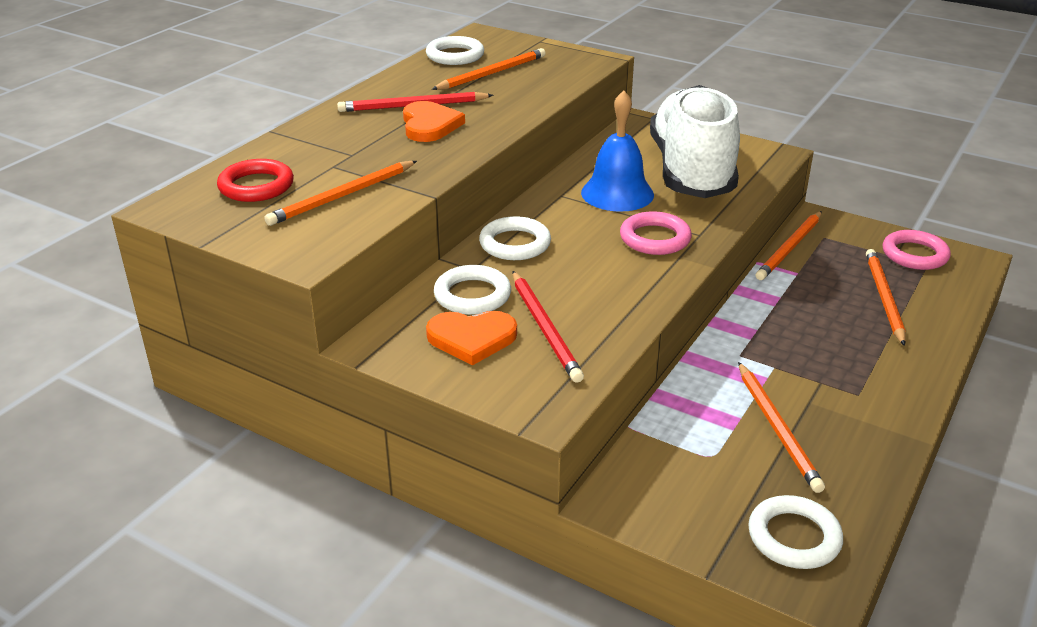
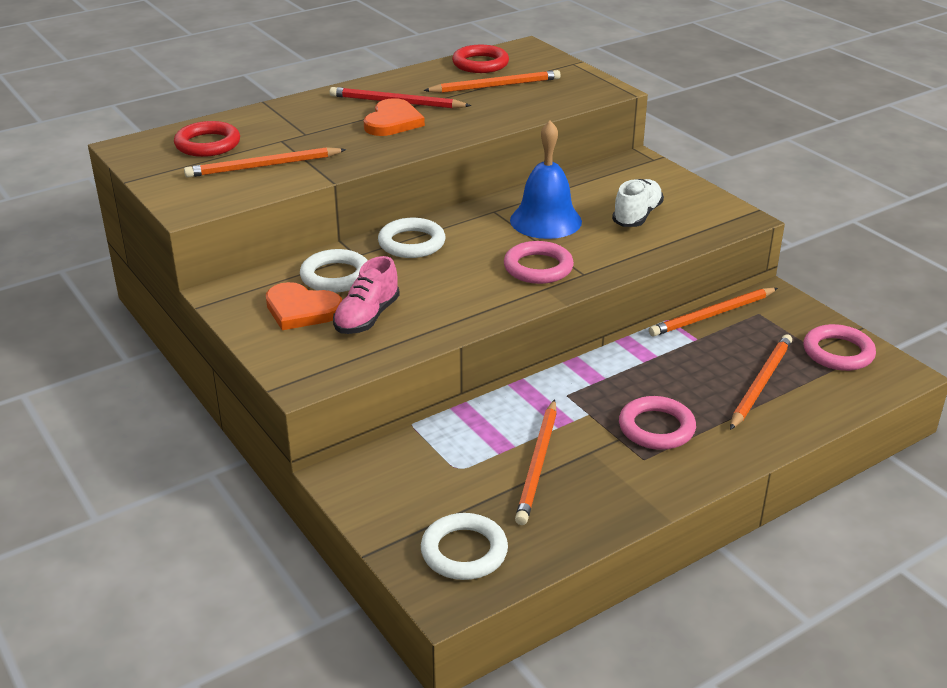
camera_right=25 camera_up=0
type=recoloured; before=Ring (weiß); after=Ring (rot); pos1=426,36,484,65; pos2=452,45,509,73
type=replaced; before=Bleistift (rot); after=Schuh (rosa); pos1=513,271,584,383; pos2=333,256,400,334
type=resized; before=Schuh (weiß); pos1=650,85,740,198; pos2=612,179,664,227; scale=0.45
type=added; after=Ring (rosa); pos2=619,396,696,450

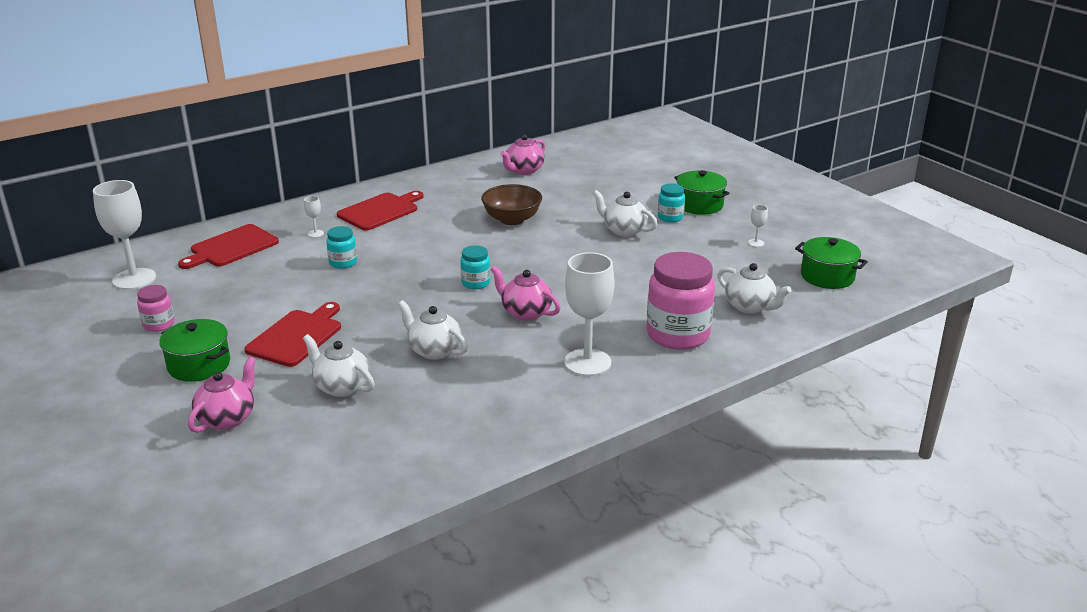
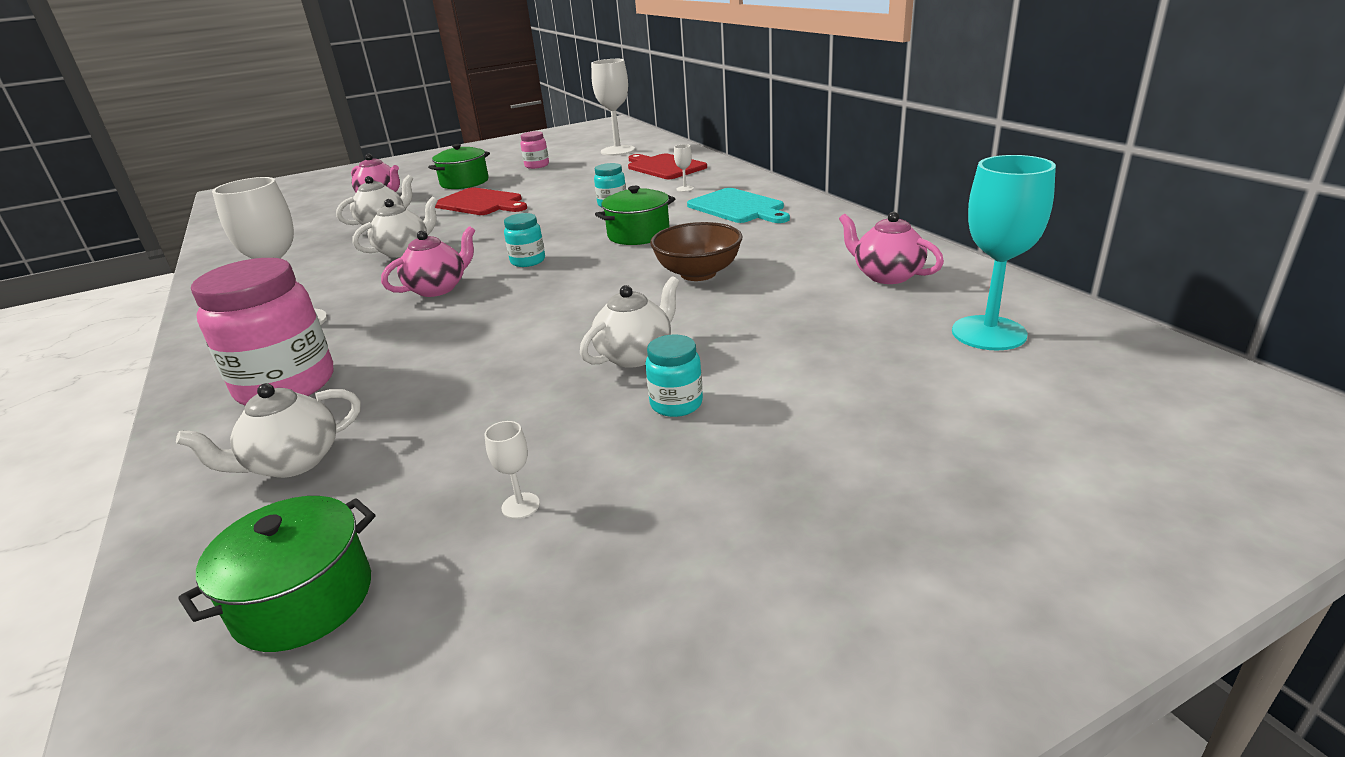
camera_right=100 camera_up=0
type=recoloured; before=Schneidebrett (rot); after=Schneidebrett (türkis); pos1=337,191,423,231; pos2=687,188,790,223
type=moved; before=Kochtopf (grün); pos1=674,170,729,215; pos2=595,186,675,245
type=added; after=Kelch (türkis); pos2=952,155,1056,350

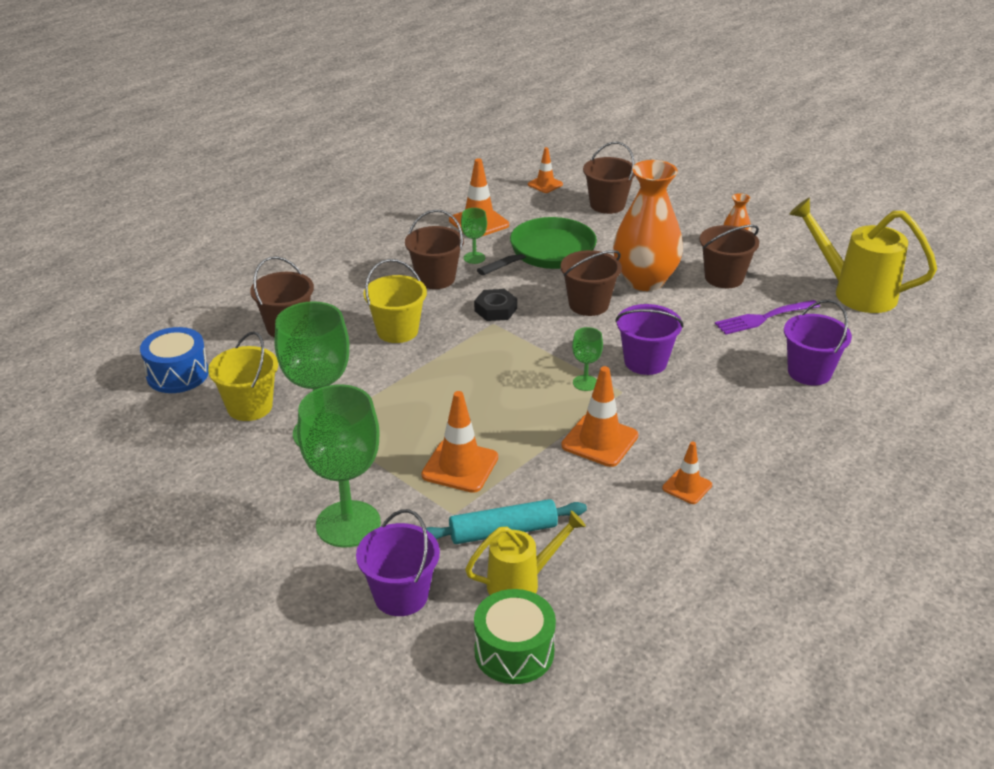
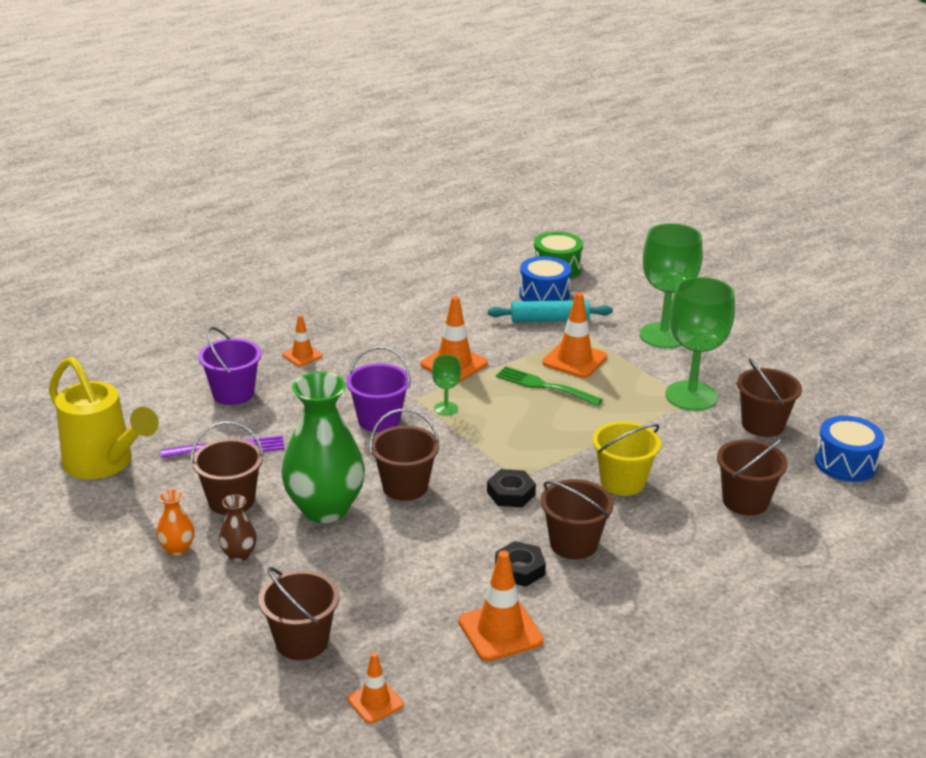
camera_right=-170 camera_up=-5
type=recoloured; before=Eimer (gelb); after=Eimer (braun); pos1=208,331,278,421; pos2=737,358,802,437
type=removed; before=Eimer (lila); pos1=356,509,440,616
type=replaced; before=Kelch (grün); after=Sechskantmutter (schwarz); pos1=461,208,487,264; pos2=495,541,546,587
type=replaced; before=Gießkanne (gelb); after=Trommel (blau); pos1=465,511,586,595; pos2=519,256,571,301
type=removed; before=Pfanne (grün); pos1=477,217,597,275
type=recoloured; before=Vase (orange); after=Vase (grün); pos1=613,160,683,291; pos2=281,372,365,523
type=moved; before=Leitkegel (orange); pos1=662,442,712,504; pos2=282,315,323,366
type=added; after=Vase (braun); pos2=219,494,257,562
type=added; after=Gabel (grün); pos2=496,366,603,406

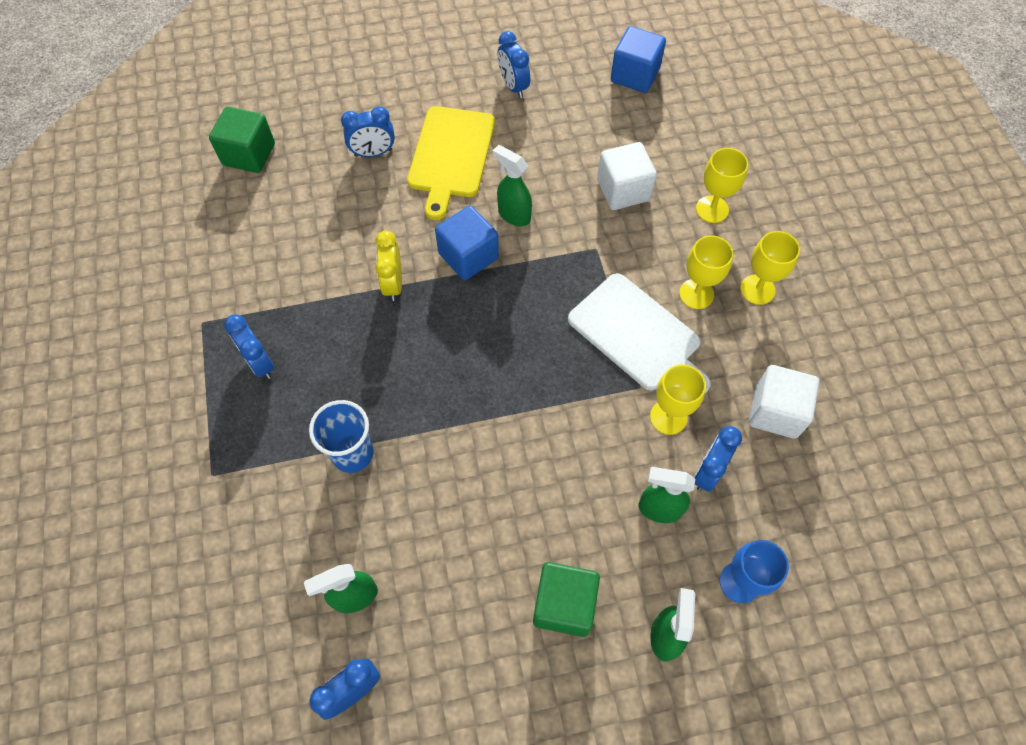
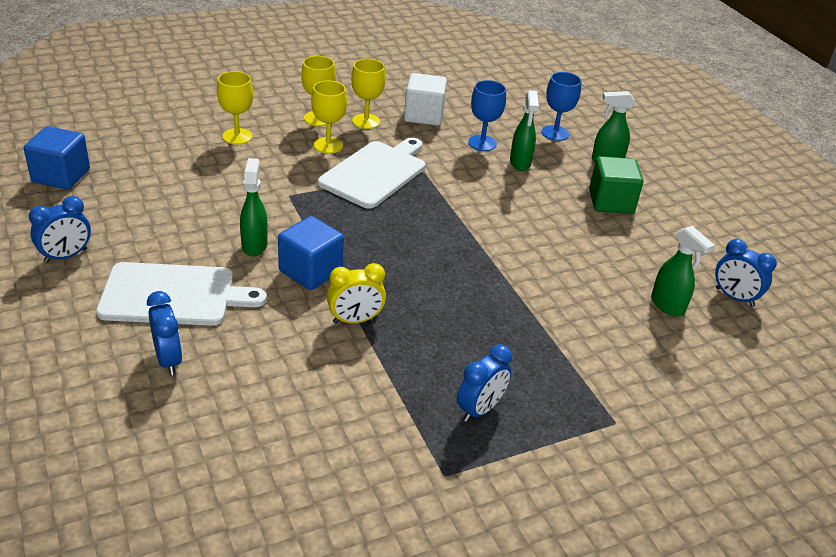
camera_right=-105 camera_up=-25
type=removed; before=Kubus (grün); pos1=209,106,275,173
type=removed; before=Becher (blau); pos1=309,400,374,473
type=recoloured; before=Schneidebrett (gelb); after=Schneidebrett (weiß); pos1=407,106,495,220; pos2=96,262,267,326
type=turned; before=Sprühflasche (grün); pos1=493,145,532,227; pos2=240,158,267,256; turn=150
type=removed; before=Kubus (weiß); pos1=597,142,657,210
type=moved; before=Kelch (gelb); pos1=650,364,706,435; pos2=351,59,386,129
type=replaced; before=Wecker (blau); after=Kelch (blau); pos1=694,426,742,492; pos2=468,80,506,151

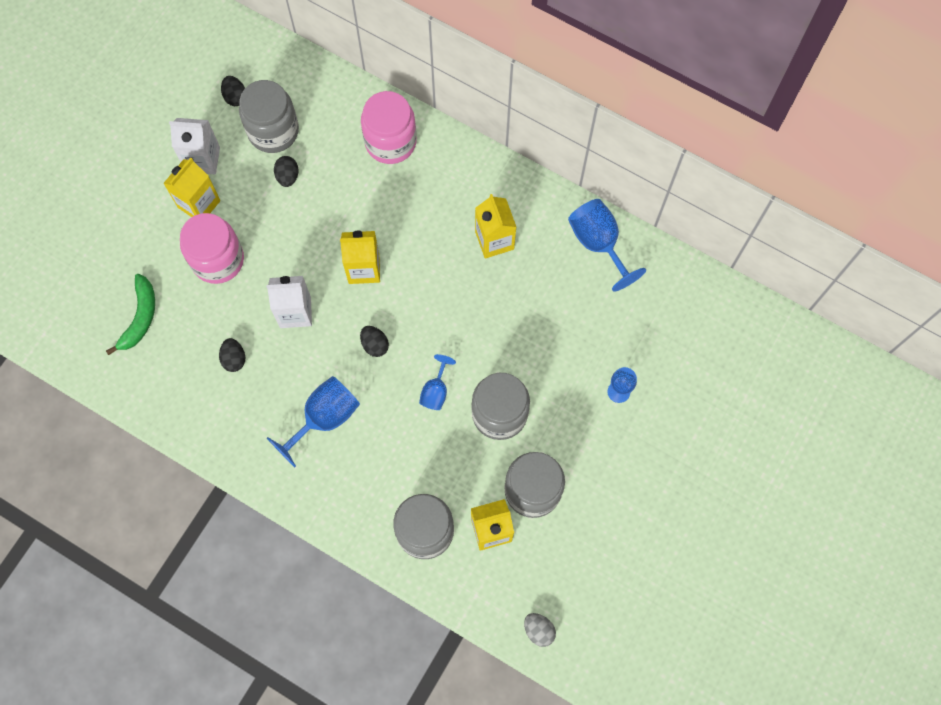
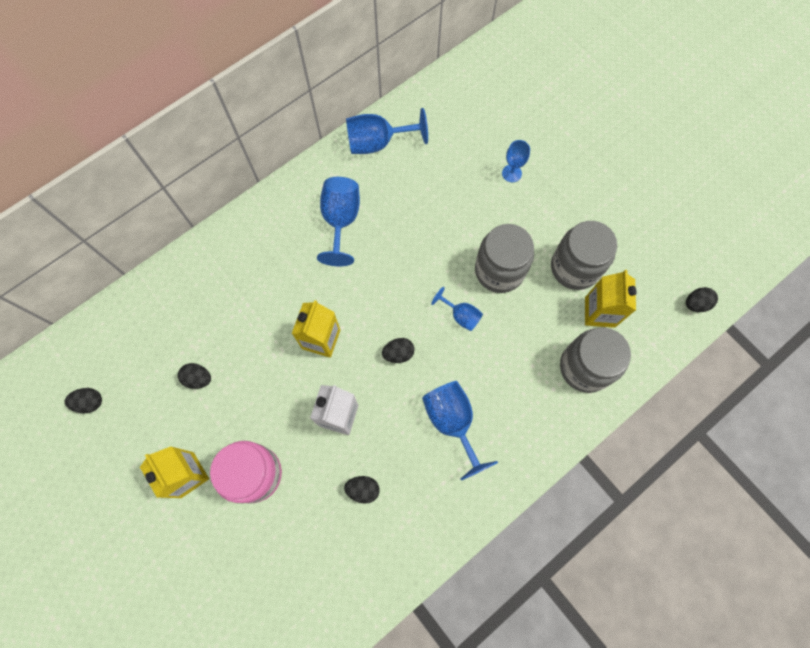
camera_right=-70 camera_up=0
type=removed; before=Banane (grün); pos1=106,274,155,355
type=removed; before=Getränkekarton (weiß); pos1=169,118,220,174
type=removed; before=Einmachglas (grau); pos1=239,80,299,153
type=removed; before=Einmachglas (rosa); pos1=361,91,417,164
type=replaced; before=Getränkekarton (gelb); after=Kelch (blau); pos1=475,194,516,258; pos2=317,177,360,266
type=recoloured; before=Ei (grau); after=Ei (schwarz); pos1=524,613,556,647; pos2=686,287,718,312

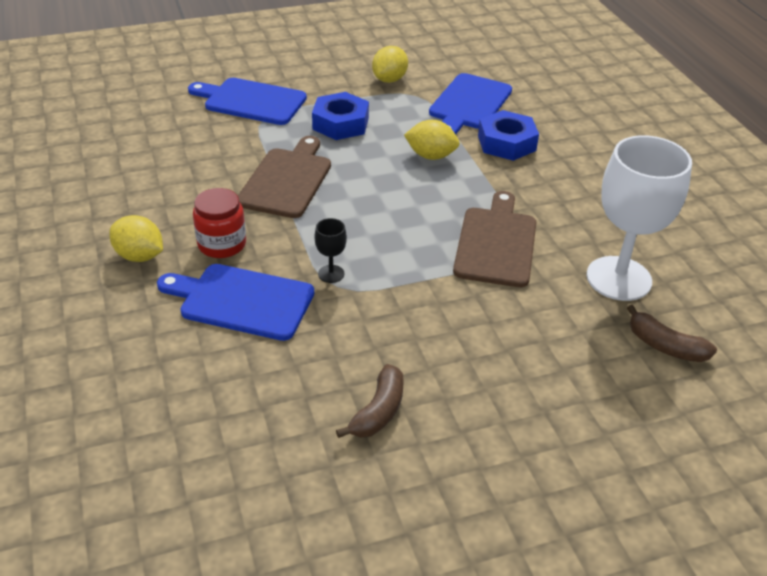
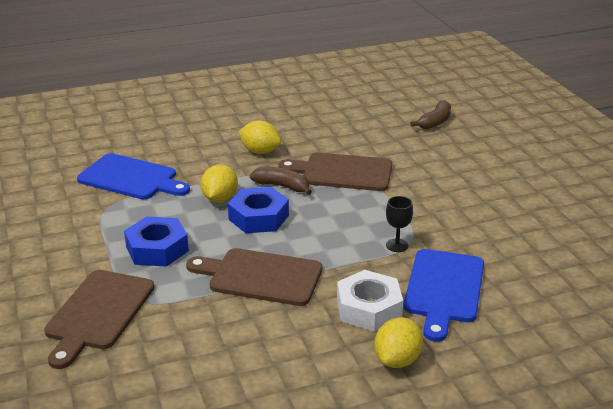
camera_right=-90 camera_up=-10
type=recoloured; before=Schneidebrett (blau); after=Schneidebrett (braun); pos1=188,78,307,125; pos2=44,270,155,369
type=replaced; before=Einmachglas (rot); after=Sechskantmutter (weiß); pos1=193,188,246,258; pos2=337,270,403,331
type=moved; before=Banane (braun); pos1=336,364,404,438; pos2=250,167,312,195
type=moved; before=Zitrone (gelb); pos1=372,46,408,83; pos2=238,121,281,154
type=moved; before=Sechskantmutter (blau); pos1=478,110,539,161; pos2=228,187,289,233
type=removed; before=Kelch (weiß); pos1=587,135,692,301

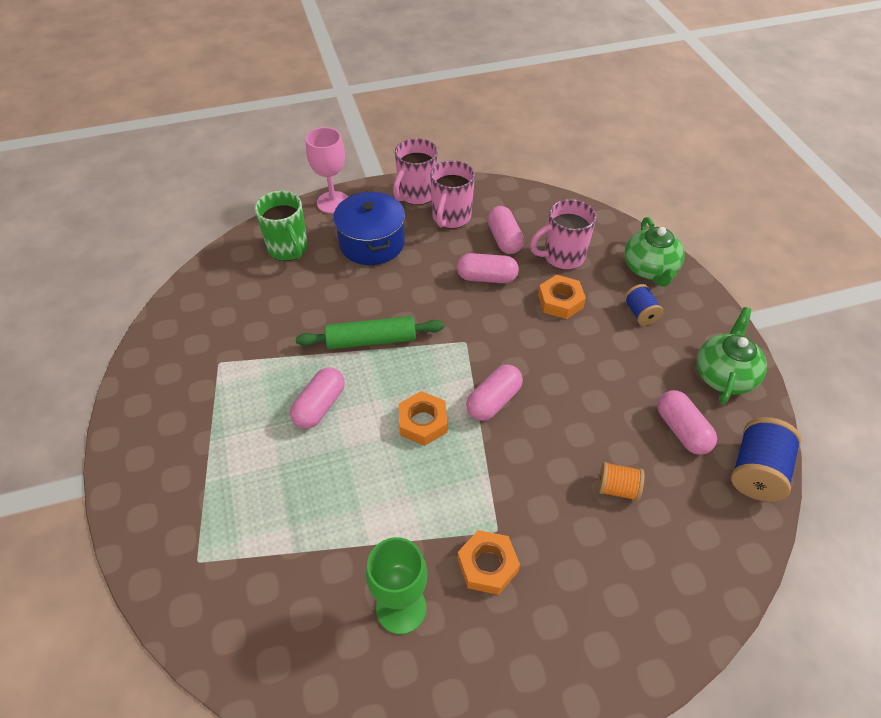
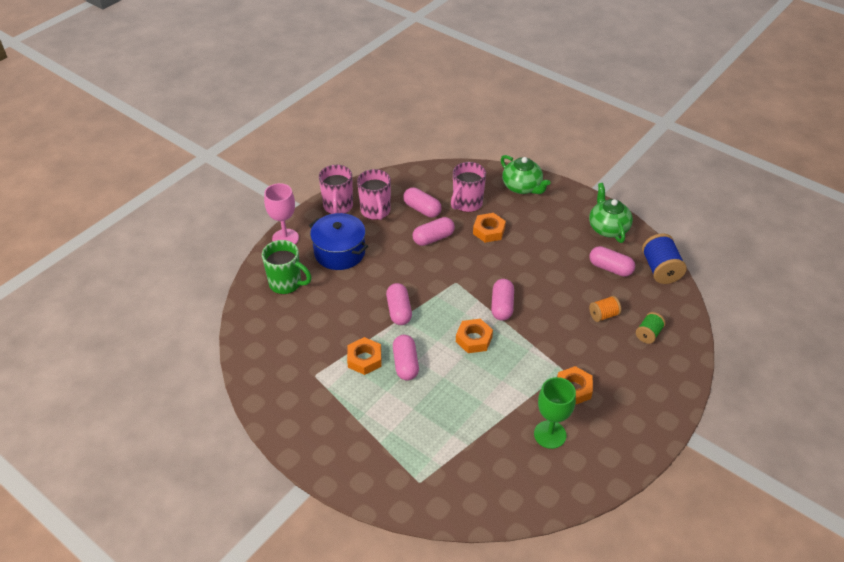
camera_right=-35 camera_up=-5
type=replaced; before=Nudelholz (grün); after=Kapsel (rosa); pos1=296,316,444,349; pos2=386,283,412,325
type=removed; before=Garnrolle (blau); pos1=624,284,663,325
type=added; after=Sechskantmutter (orange); pos2=347,337,381,375
type=added; after=Garnrolle (grün); pos2=636,312,666,344

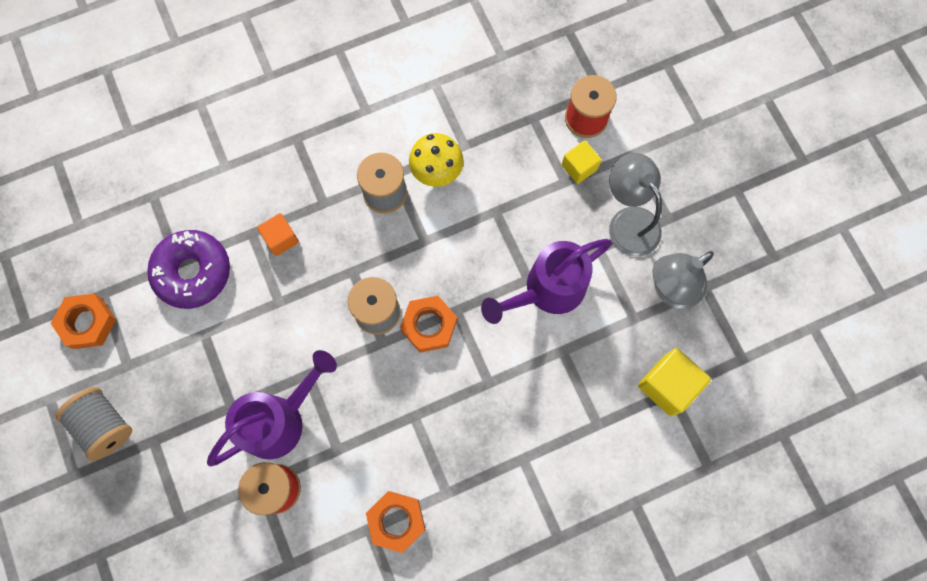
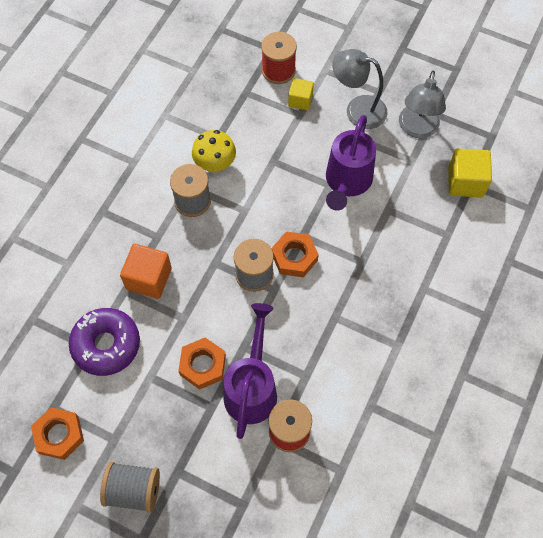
camera_right=-40 camera_up=-10
type=resized; before=Kubus (orange); pos1=257,213,299,256; pos2=120,244,172,299; scale=1.58
type=moved; before=Sechskantmutter (orange); pos1=366,491,426,553; pos2=178,337,226,390

